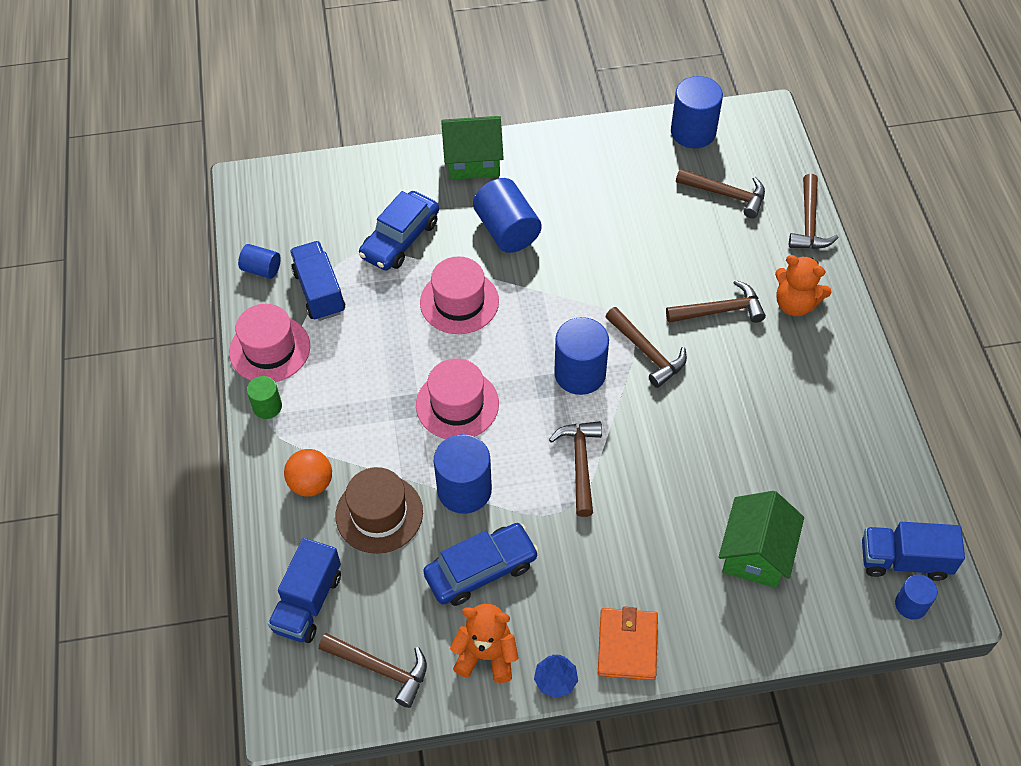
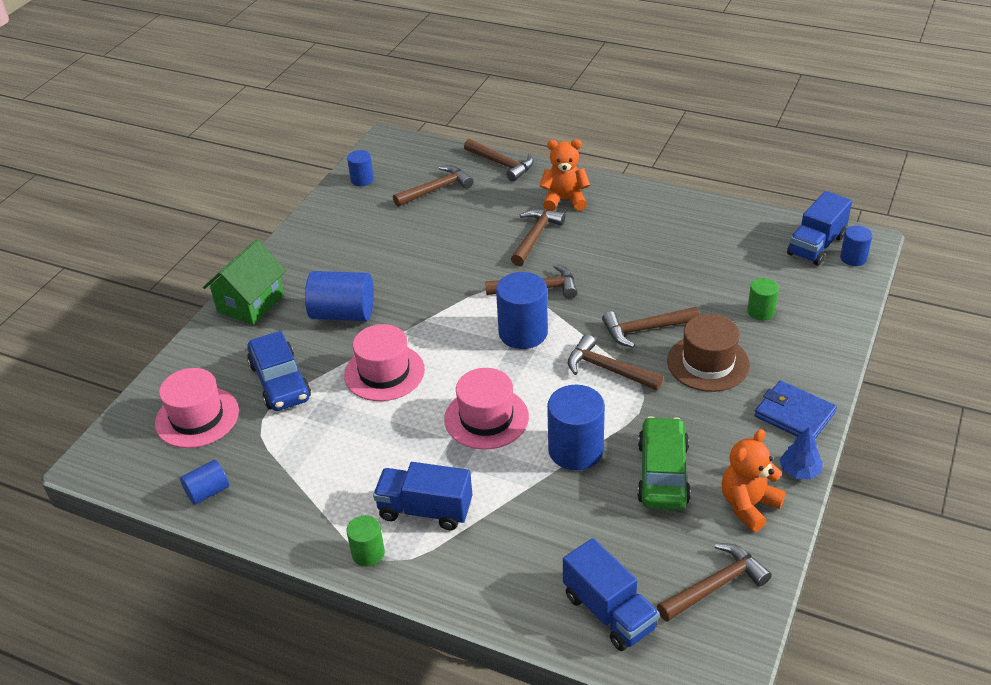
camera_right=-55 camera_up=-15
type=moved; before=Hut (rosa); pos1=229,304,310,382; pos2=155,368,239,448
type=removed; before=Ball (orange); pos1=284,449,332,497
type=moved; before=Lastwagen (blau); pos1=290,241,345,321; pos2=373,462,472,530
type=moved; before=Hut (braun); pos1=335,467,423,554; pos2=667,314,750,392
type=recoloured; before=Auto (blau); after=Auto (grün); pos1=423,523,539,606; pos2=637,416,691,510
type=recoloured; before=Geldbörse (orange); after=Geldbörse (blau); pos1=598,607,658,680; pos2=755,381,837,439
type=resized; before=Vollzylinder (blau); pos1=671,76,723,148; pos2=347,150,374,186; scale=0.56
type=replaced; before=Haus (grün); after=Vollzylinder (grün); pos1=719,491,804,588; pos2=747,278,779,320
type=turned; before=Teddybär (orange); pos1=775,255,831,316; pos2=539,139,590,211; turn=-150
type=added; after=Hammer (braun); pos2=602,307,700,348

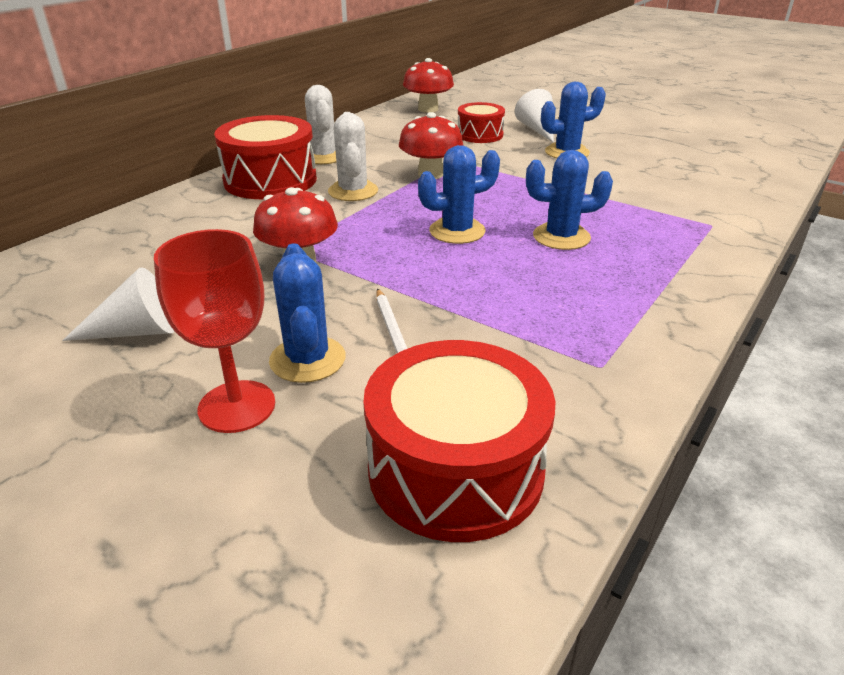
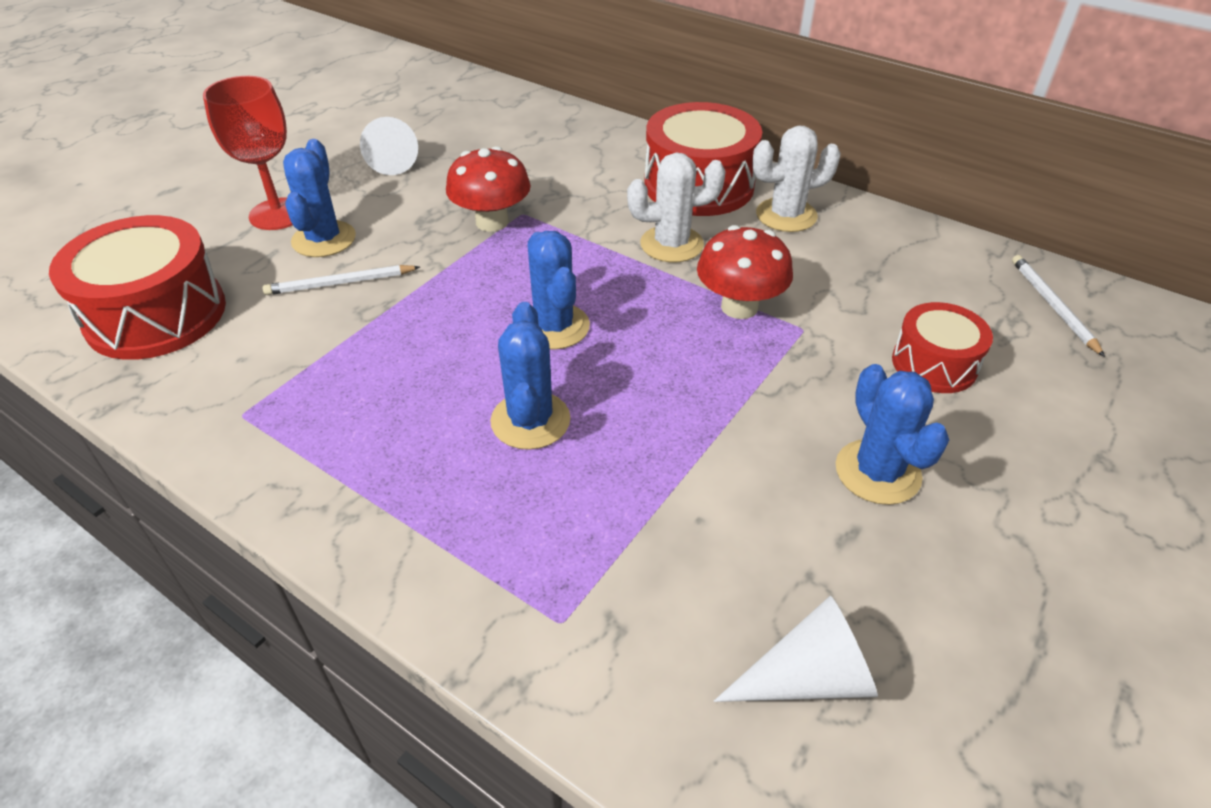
camera_right=90 camera_up=10
type=turned; before=Kaktus (blau); pos1=269,243,346,383; pos2=283,139,356,257; turn=-75
type=replaced; before=Pilz (rot); after=Bleistift (weiß); pos1=403,58,454,113; pos2=1012,255,1105,357
type=moved; before=Kegel (weiß); pos1=515,89,554,143; pos2=714,596,878,702

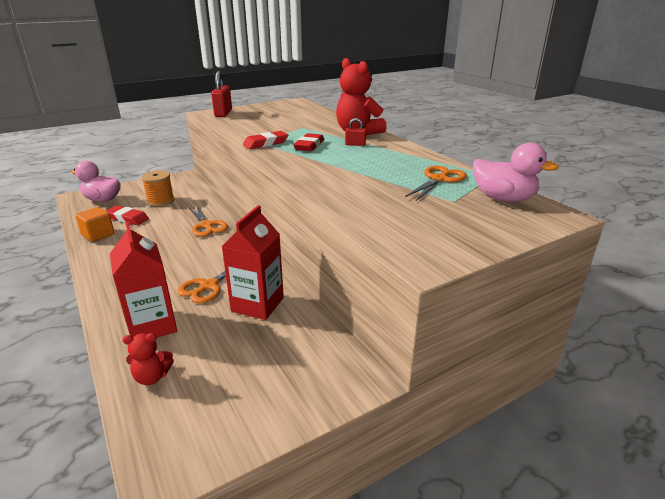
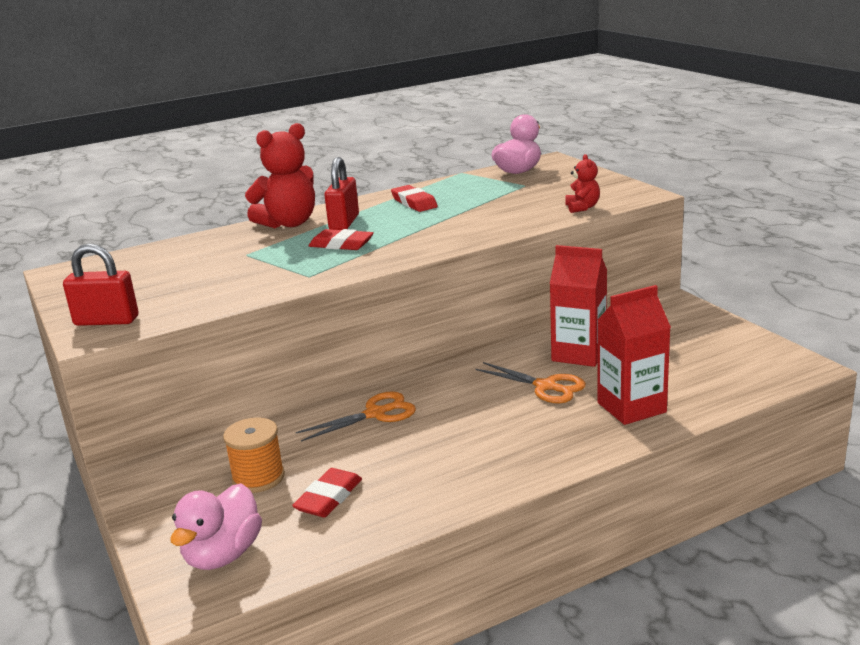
camera_right=-85 camera_up=-5
type=removed; before=Kubus (orange); pos1=75,207,114,242
type=moved; before=Teddybär (rot); pos1=122,333,174,385; pos2=565,154,600,213
type=moved; before=Radiergummi (rot); pos1=243,131,288,149; pos2=391,185,438,212
type=resized; before=Vorhängeschloss (rot); pos1=345,118,366,146; pos2=324,157,359,230; scale=1.86
type=removed; before=Schere (orange); pos1=405,166,467,201

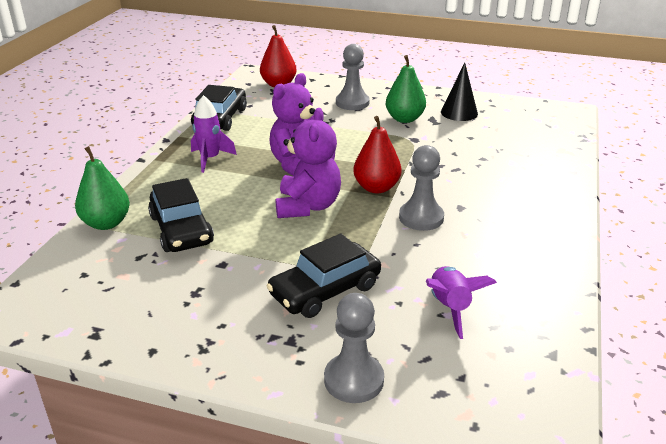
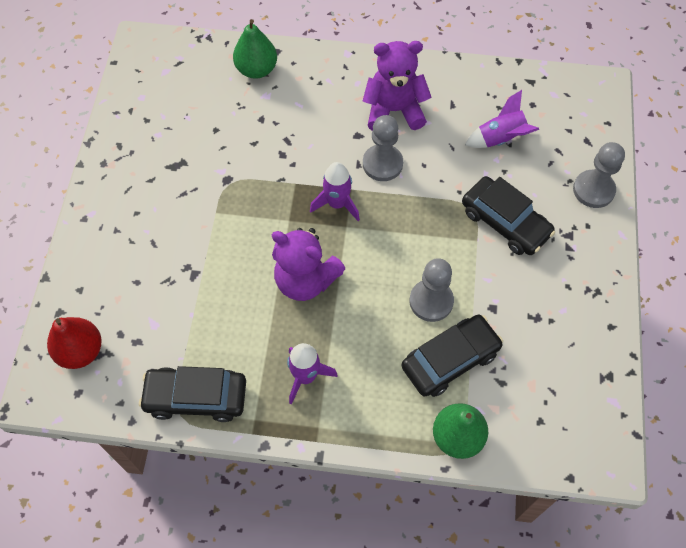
camera_right=-100 camera_up=30
type=moved; before=Teddybär (lila); pos1=276,108,341,218; pos2=363,41,432,131
type=moved; before=Bauer (grau); pos1=336,44,370,110; pos2=409,258,454,322
type=replaced; before=Birne (rot); after=Rakete (lila); pos1=353,116,402,193; pos2=310,162,360,221
type=moved; before=Birne (grün); pos1=386,55,426,123; pos2=233,19,277,79
type=removed; before=Kegel (schwarz); pos1=441,63,478,121

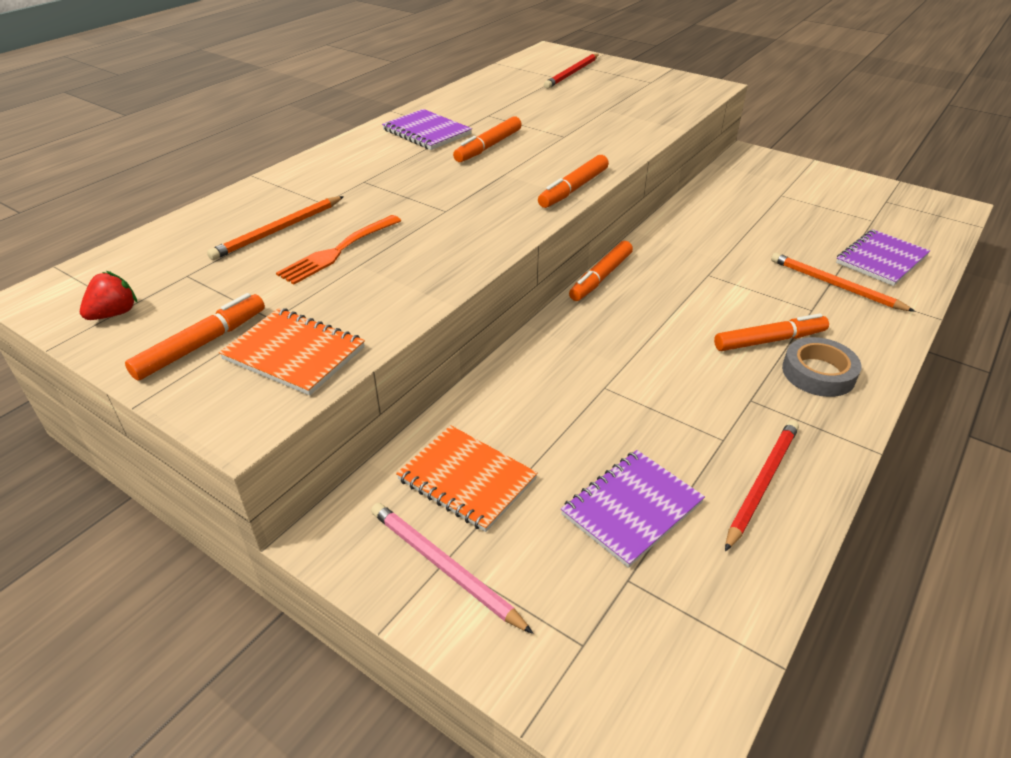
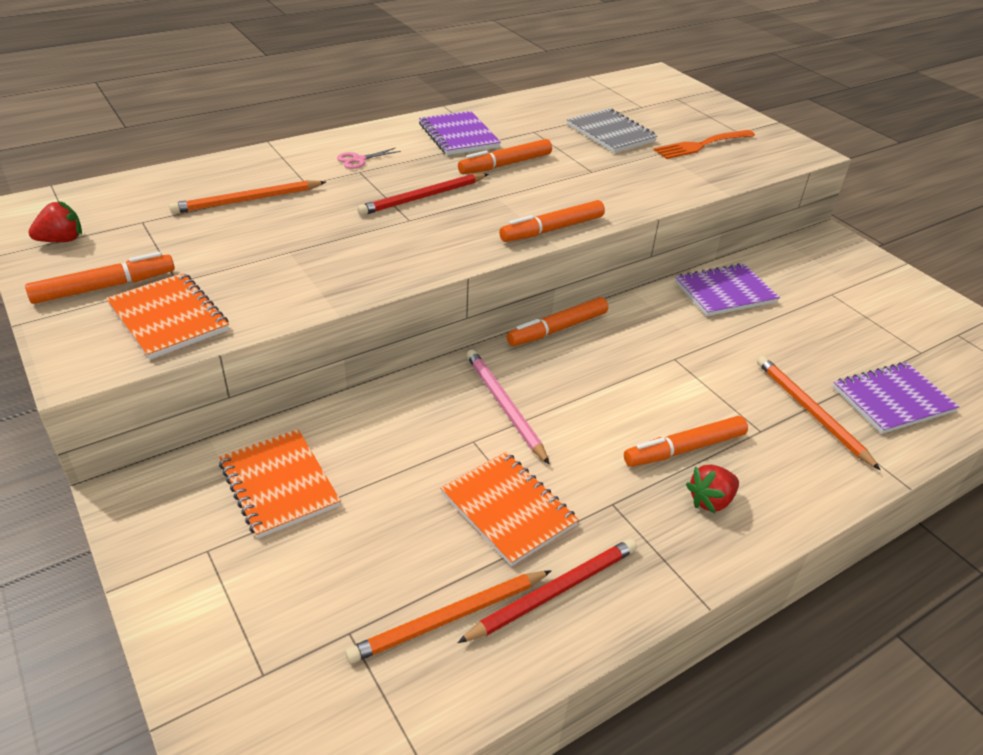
camera_right=20 camera_up=0
type=moved; before=Gabel (orange); pos1=276,215,401,285; pos2=654,130,755,159
type=moved; before=Bleistift (rosa); pos1=371,503,534,634; pos2=466,349,550,465
type=moved; before=Bleistift (rot); pos1=544,54,599,89; pos2=357,173,488,216
type=moved; before=Notizbuch (lila); pos1=561,450,705,568; pos2=675,263,780,316
type=turned; before=Filzstift (orange); pos1=714,313,829,351; pos2=624,416,748,467; turn=150
type=replaced; before=Klebeband (grau); after=Erdbeere (rot); pos1=782,337,862,397; pos2=686,464,739,513
type=added; after=Schere (rosa); pos2=337,148,401,169
type=added; after=Bleistift (orange); pos2=345,570,551,663
type=added; after=Notizbuch (orange); pos2=440,452,579,566
type=added; after=Notizbuch (grau); pos2=567,108,658,153

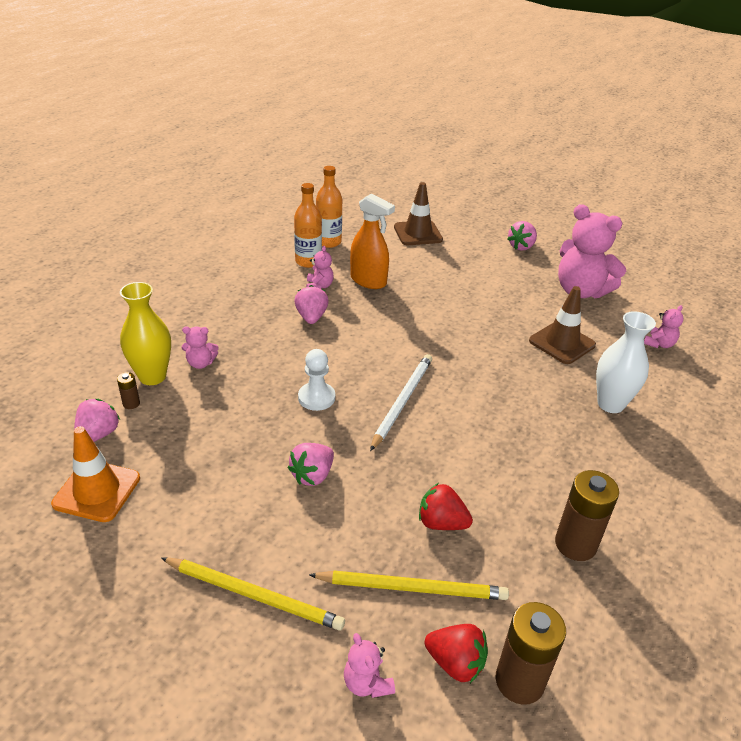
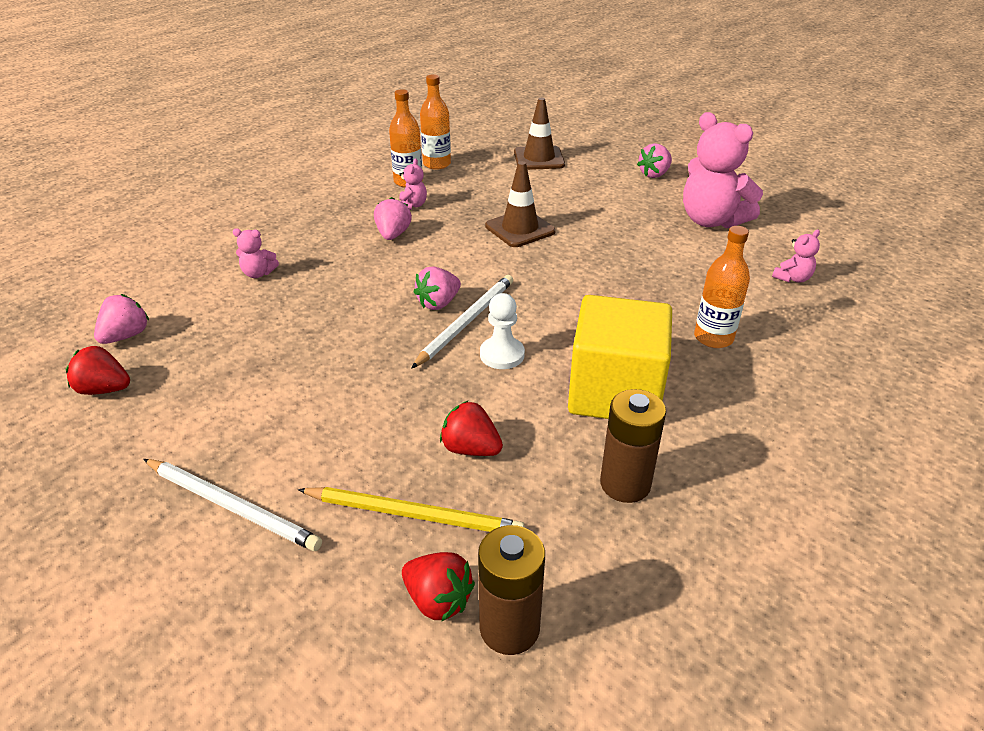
camera_right=10 camera_up=0
type=replaced; before=Leitkegel (orange); after=Erdbeere (rot); pos1=51,426,140,522; pos2=66,346,130,395
type=removed; before=Batterie (braun); pos1=117,372,140,409
type=removed; before=Vase (gelb); pos1=120,282,171,385
type=recoloured; before=Bleistift (gelb); after=Bleistift (weiß); pos1=161,558,345,631; pos2=143,459,322,551
type=moved; before=Erdbeere (rosa); pos1=288,443,334,486; pos2=414,267,461,310
type=moved; before=Bauer (weiß); pos1=298,349,335,411; pos2=480,293,525,369
type=removed; before=Teddybär (rosa); pos1=344,633,395,698
type=removed; before=Sprühflasche (orange); pos1=350,193,395,289
type=moved; before=Leitkegel (braun); pos1=529,286,596,364; pos2=485,161,556,247
type=replaced; before=Vase (weiß); after=Flasche (orange); pos1=596,311,656,413; pos2=694,226,750,348
type=added; after=Kubus (gelb); pos2=568,295,672,419

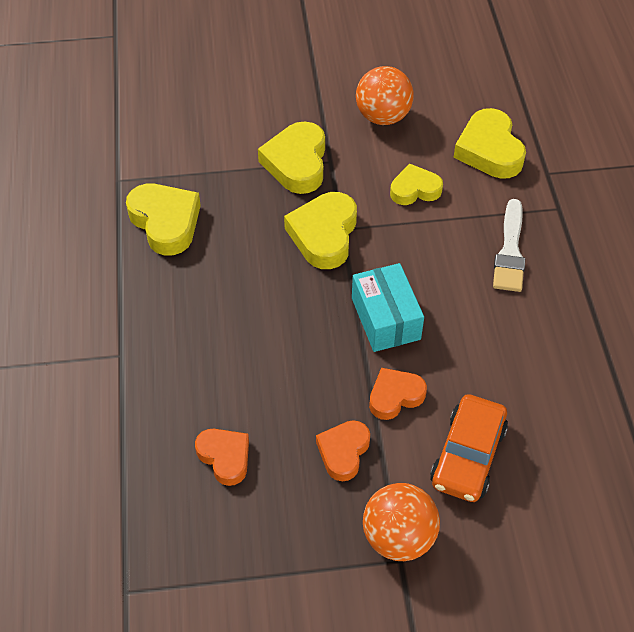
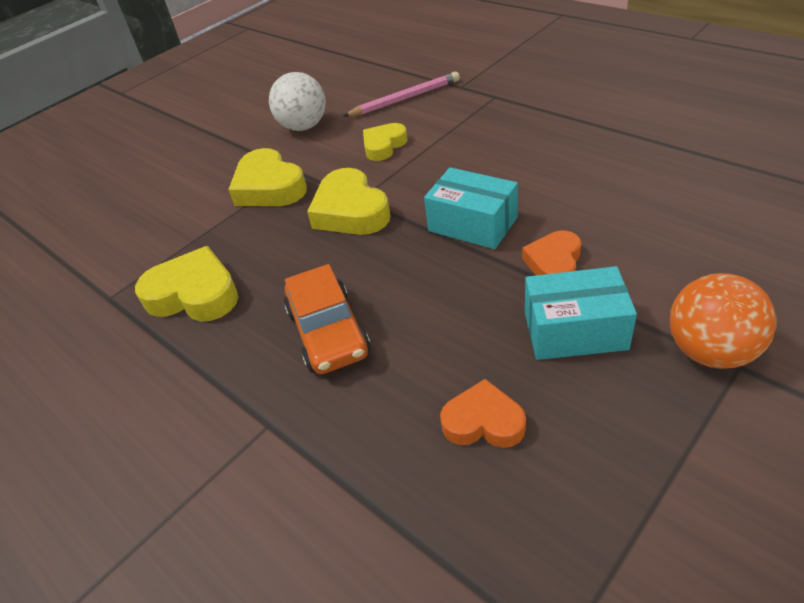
camera_right=-35 camera_up=-10
type=replaced; before=Herz (orange); after=Schachtel (türkis); pos1=316,420,370,481; pos2=525,266,637,360
type=recoloured; before=Ball (orange); after=Ball (weiß); pos1=356,66,414,125; pos2=269,72,326,131
type=moved; before=Auto (orange); pos1=430,394,508,502; pos2=284,264,370,374
type=replaced; before=Herz (gelb); after=Bleistift (rosa); pos1=453,108,526,179; pos2=343,72,460,117
type=removed; before=Pinsel (weiß); pos1=493,199,525,292

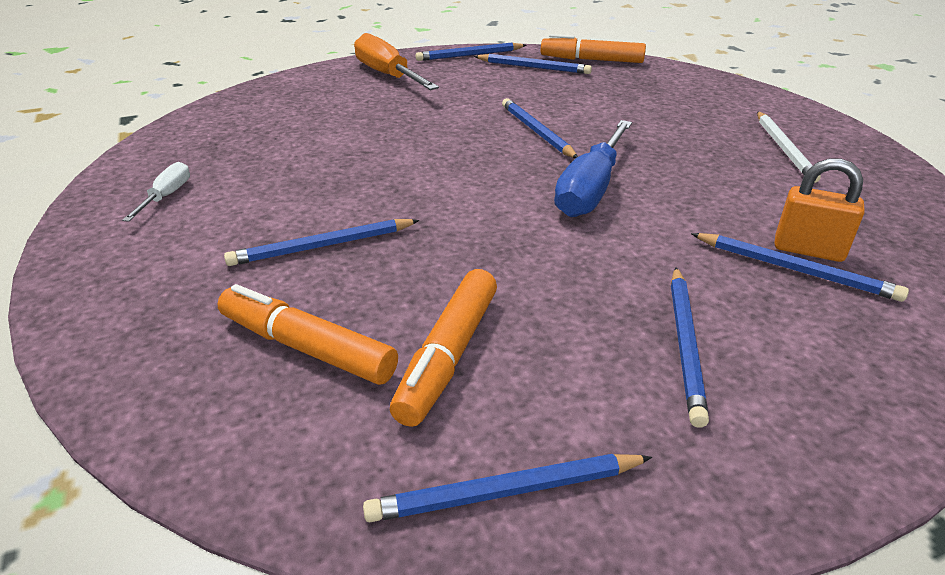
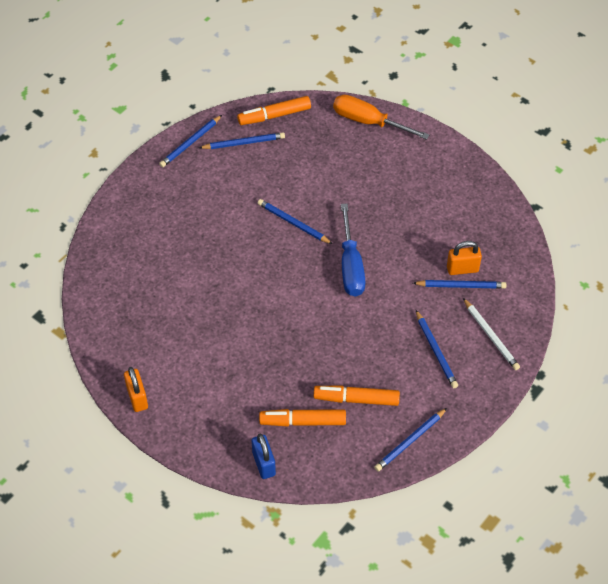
camera_right=-30 camera_up=20
type=removed; before=Schraubenzieher (weiß); pos1=122,162,190,222
type=removed; before=Bleistift (blau); pos1=224,219,420,266
type=moved; before=Schraubenzieher (orange); pos1=354,33,439,90; pos2=333,95,429,140
type=turned; before=Filzstift (orange); pos1=390,269,497,427; pos2=314,386,400,406; turn=105
type=moved; before=Bleistift (weiß); pos1=757,111,821,183; pos2=463,298,520,370
type=added; after=Vorhängeschloss (orange); pos2=124,367,148,412
type=added; after=Vorhängeschloss (blau); pos2=252,434,276,479

